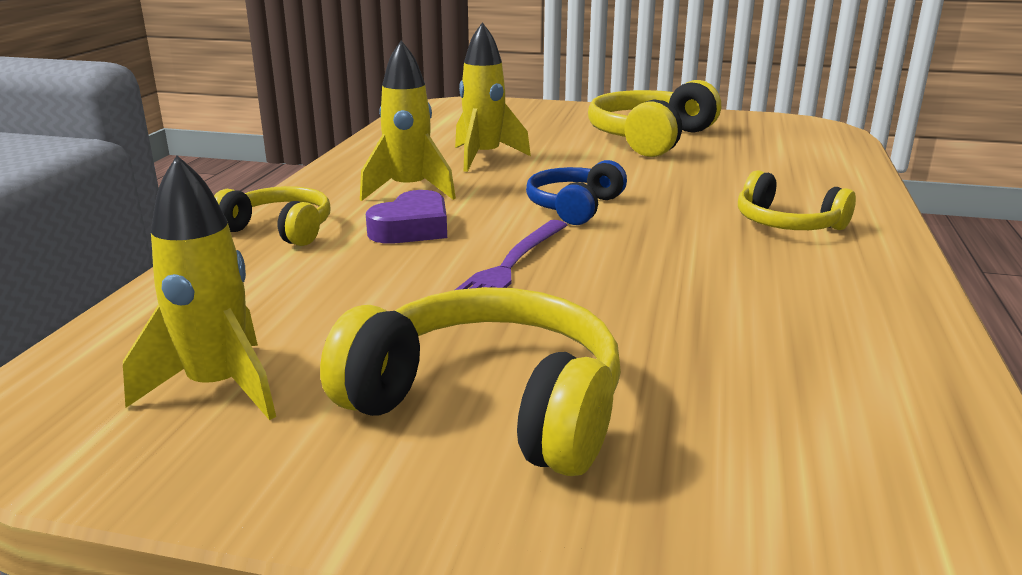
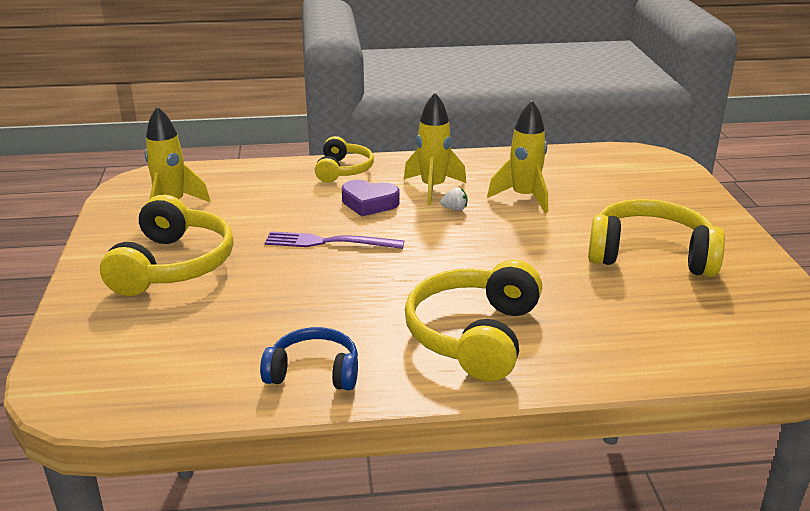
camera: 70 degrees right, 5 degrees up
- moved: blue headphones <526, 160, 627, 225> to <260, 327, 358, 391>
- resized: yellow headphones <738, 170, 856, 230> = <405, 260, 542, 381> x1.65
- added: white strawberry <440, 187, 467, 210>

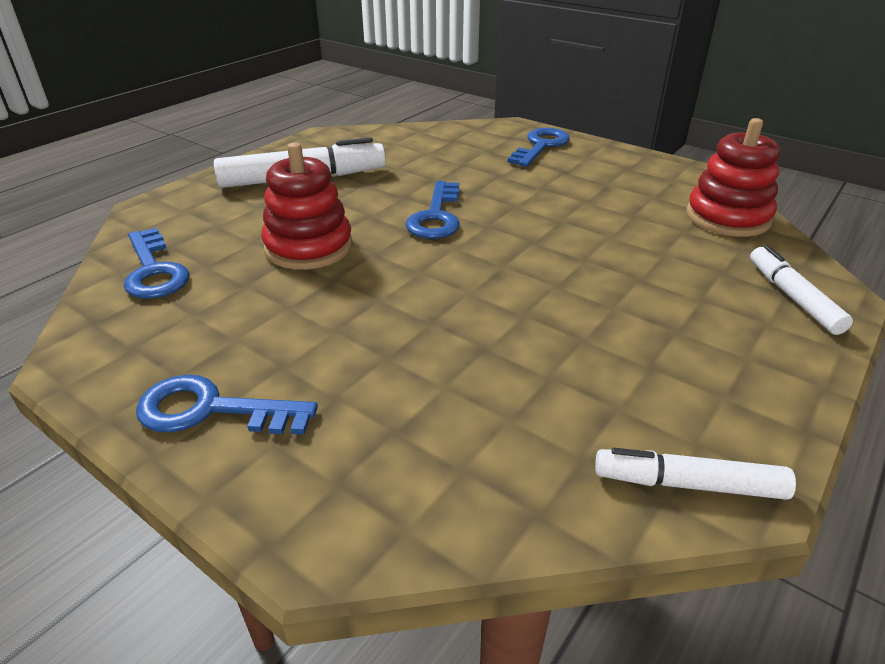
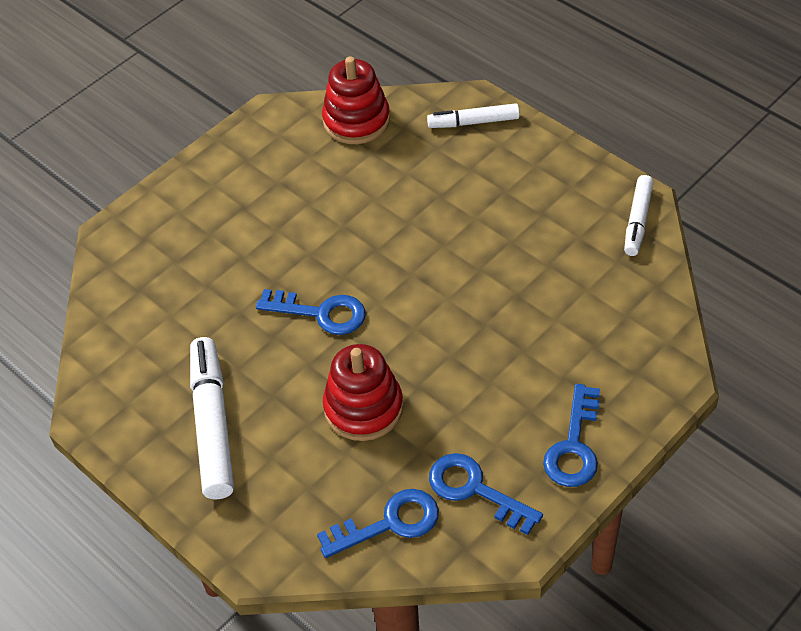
camera: 80 degrees left, 15 degrees up
- moved: blue key <508, 128, 570, 167> to <429, 453, 543, 535>

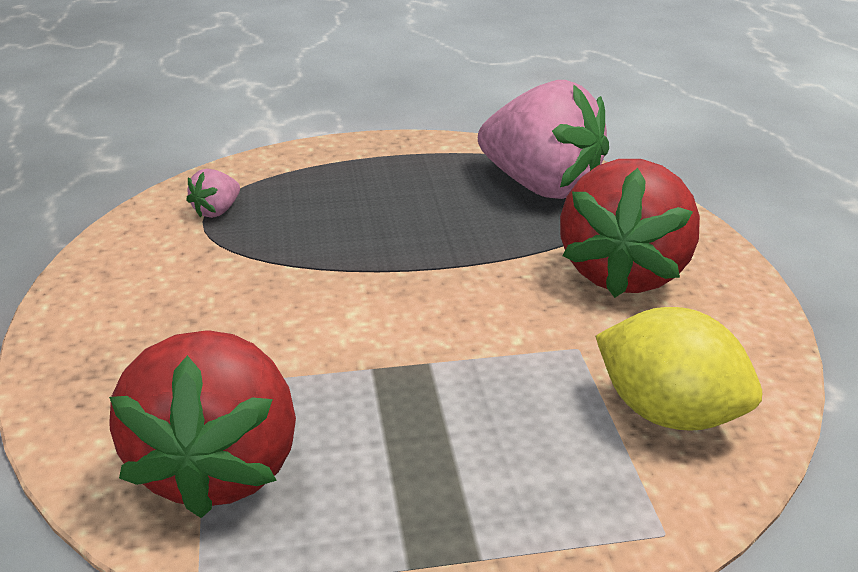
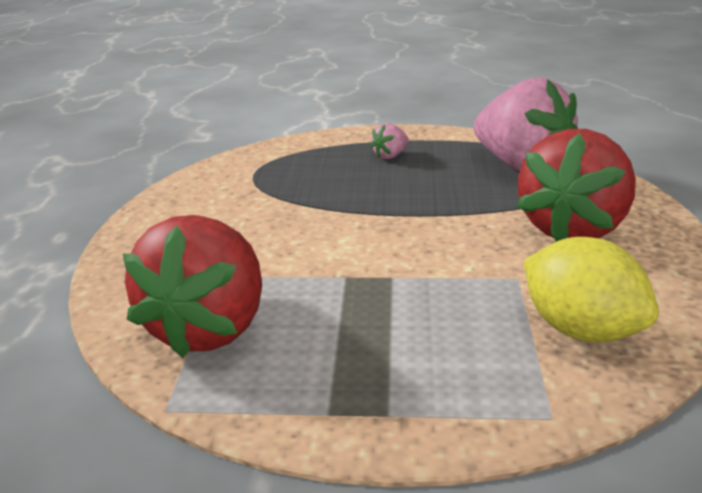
camera: 15 degrees right, 5 degrees down
- moved: pink strawberry <186, 169, 240, 218> to <370, 123, 409, 159>

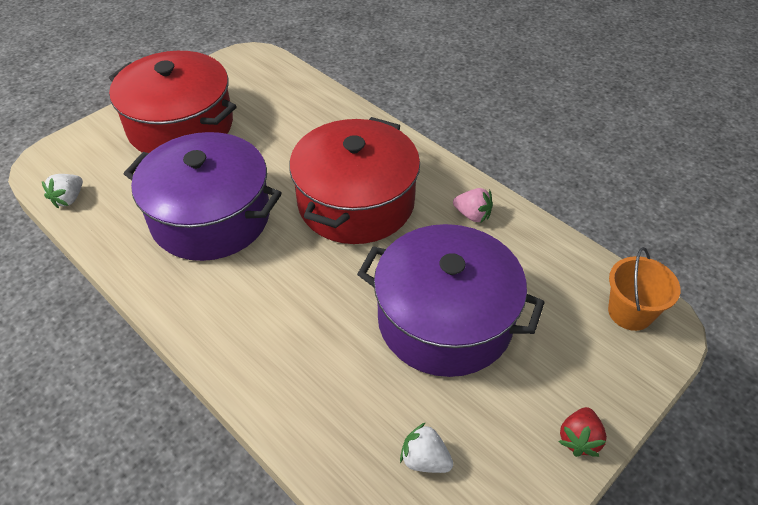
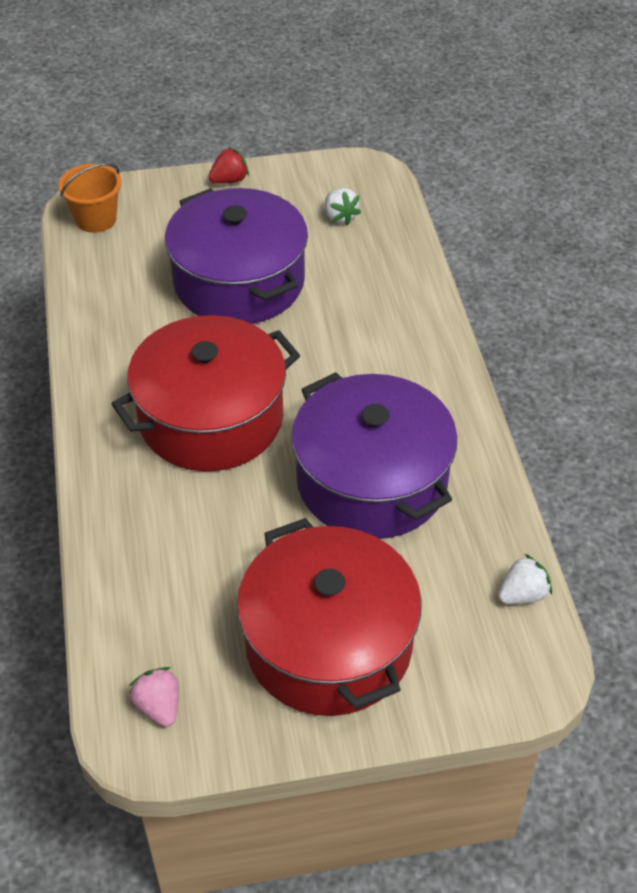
camera: 145 degrees left, 0 degrees up
- moved: pink strawberry <453, 188, 493, 223> to <129, 667, 179, 727>

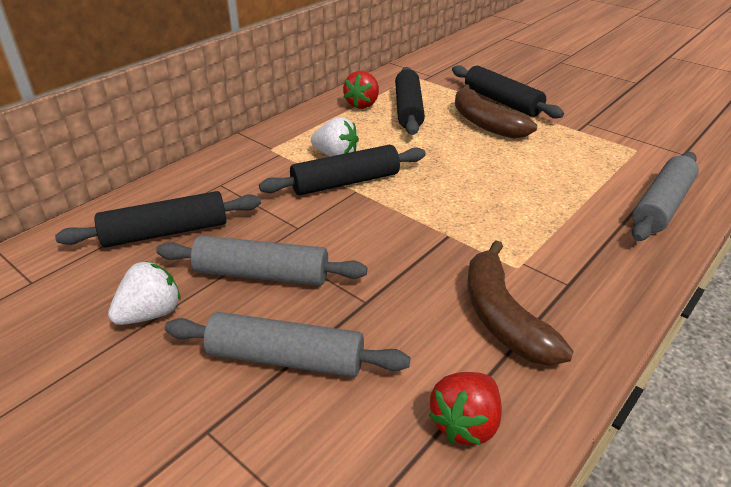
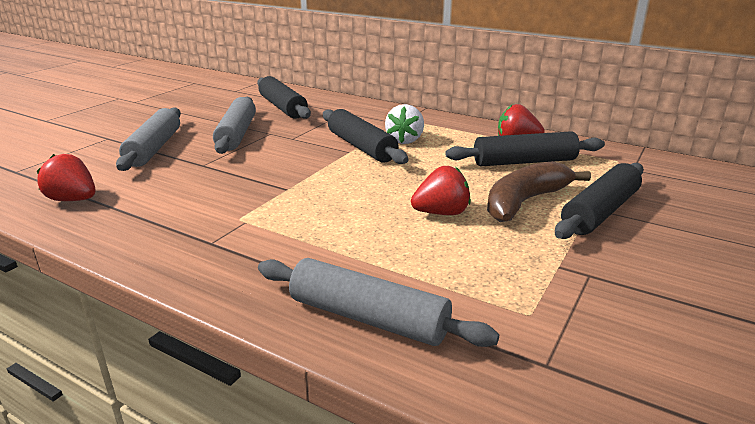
camera: 80 degrees right, 10 degrees down
- removed: white strawberry <108, 261, 181, 325>
- removed: brown banana <467, 240, 574, 366>
- added: red strawberry <411, 166, 471, 215>

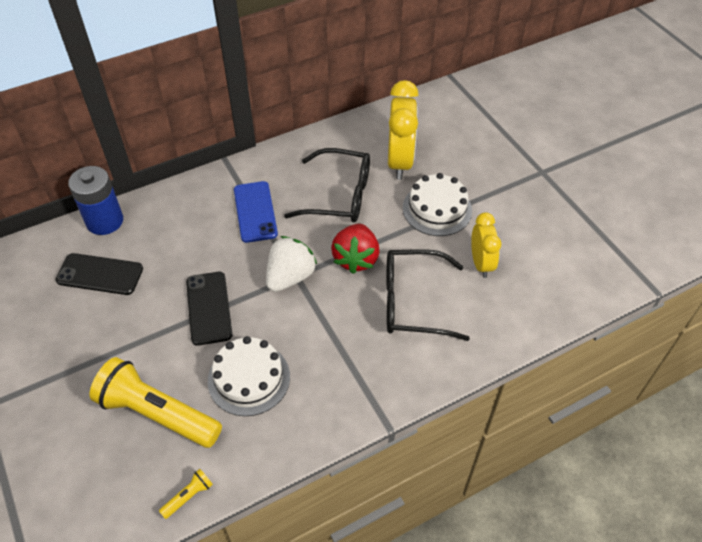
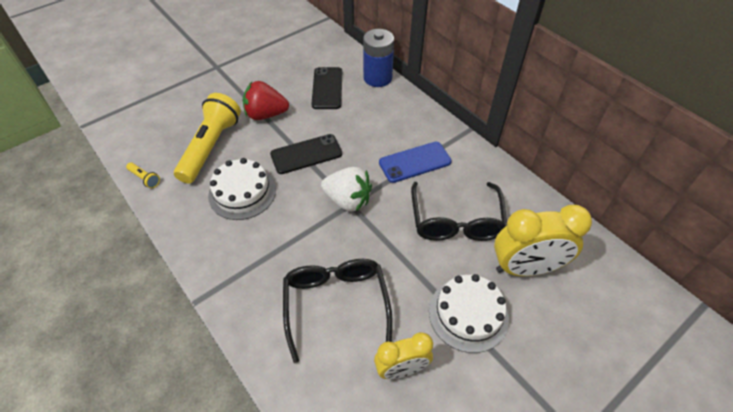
camera: 80 degrees right, 0 degrees up
- moved: red strawberry <331, 224, 380, 274> to <243, 81, 289, 120>

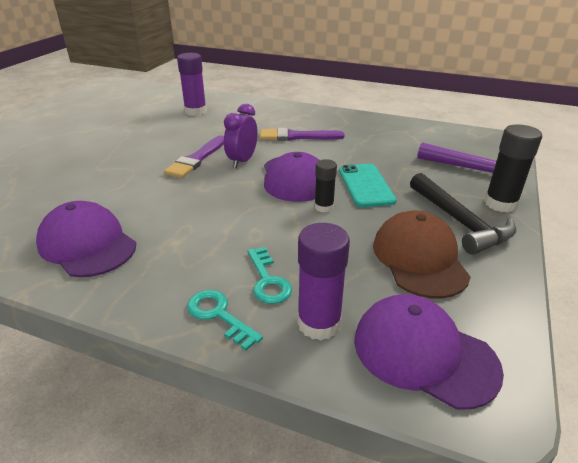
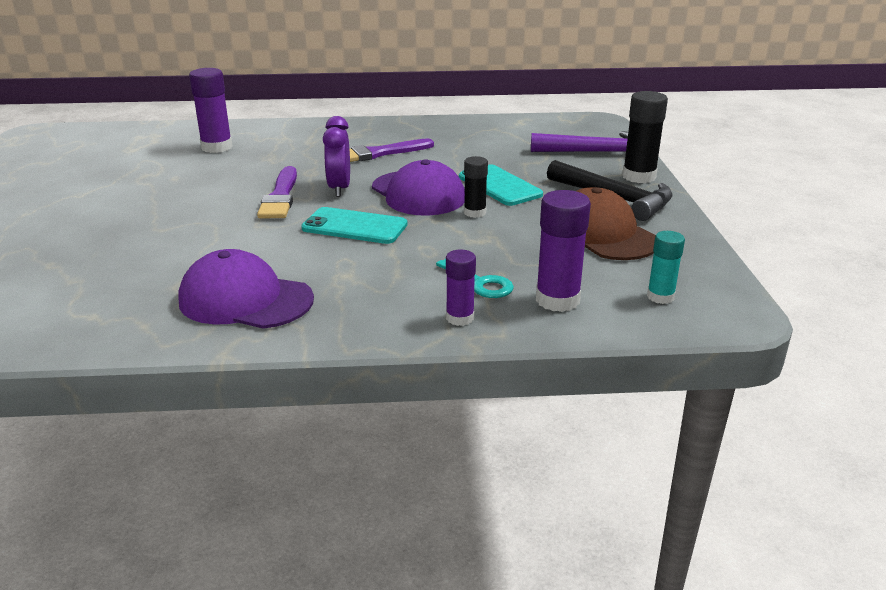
camera: 25 degrees left, 5 degrees down
- replaced: turquoise key <187, 290, 263, 351> to purple glue stick <446, 250, 476, 326>
- replaced: purple cap <354, 294, 504, 410> to turquoise glue stick <647, 231, 685, 304>
- added: turquoise phone <301, 207, 407, 244>

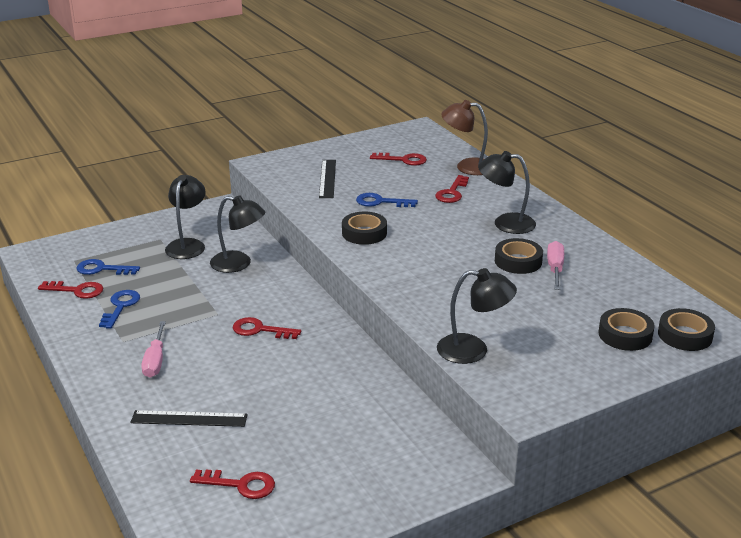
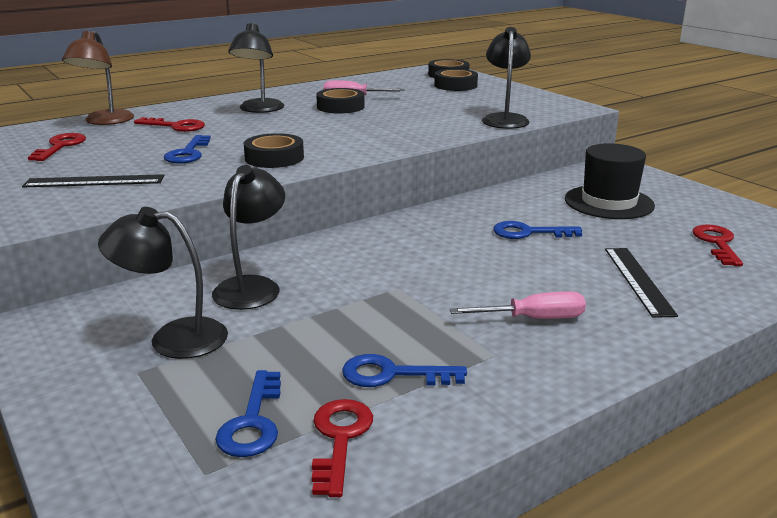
camera: 95 degrees left, 5 degrees down
- removed: red key <233, 317, 301, 339>
- added: blue key <493, 221, 582, 239>
- added: black hat <565, 143, 655, 219>

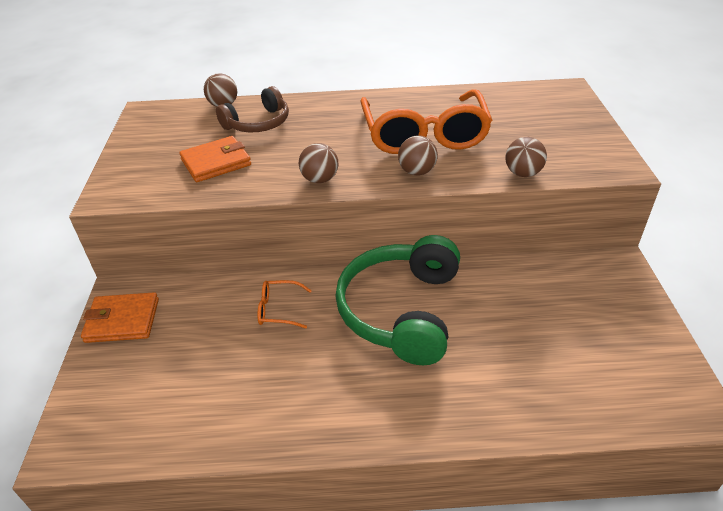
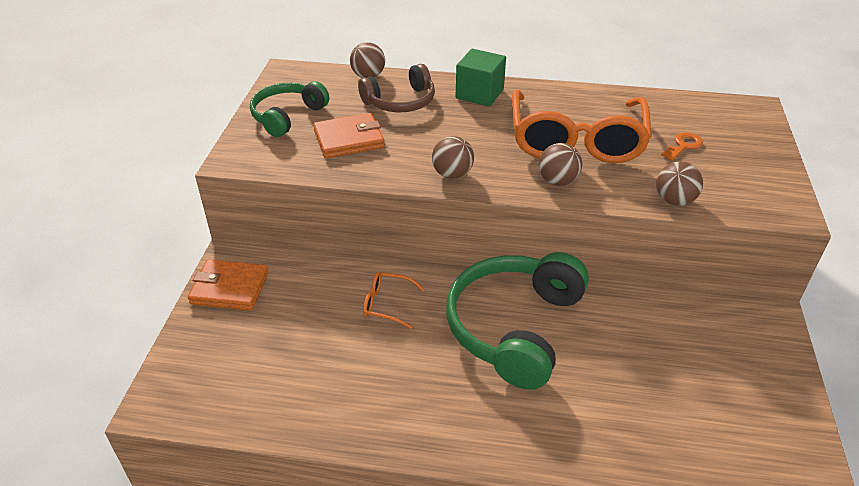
camera: 10 degrees right, 0 degrees up
- added: green headphones <250, 81, 329, 137>
- added: green cube <456, 49, 506, 107>
- added: orange key <661, 132, 703, 161>

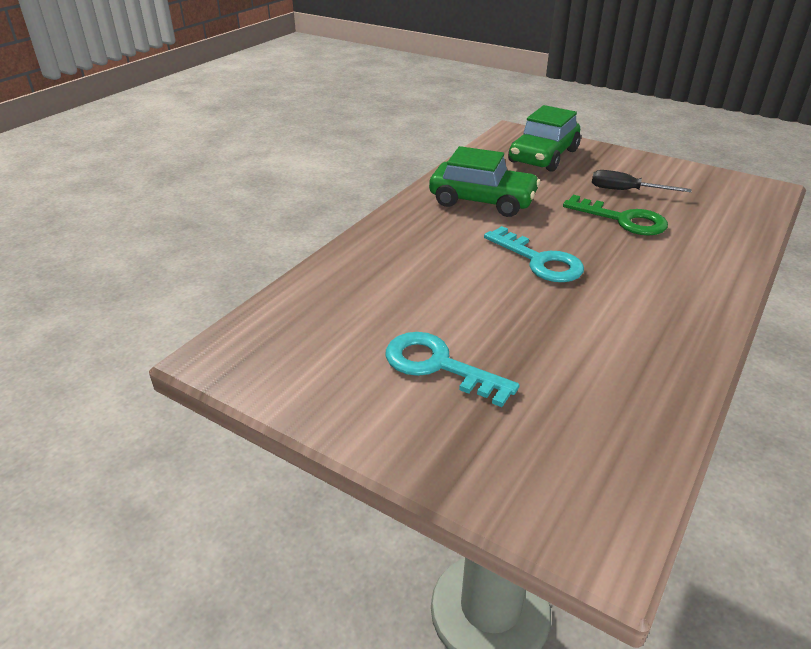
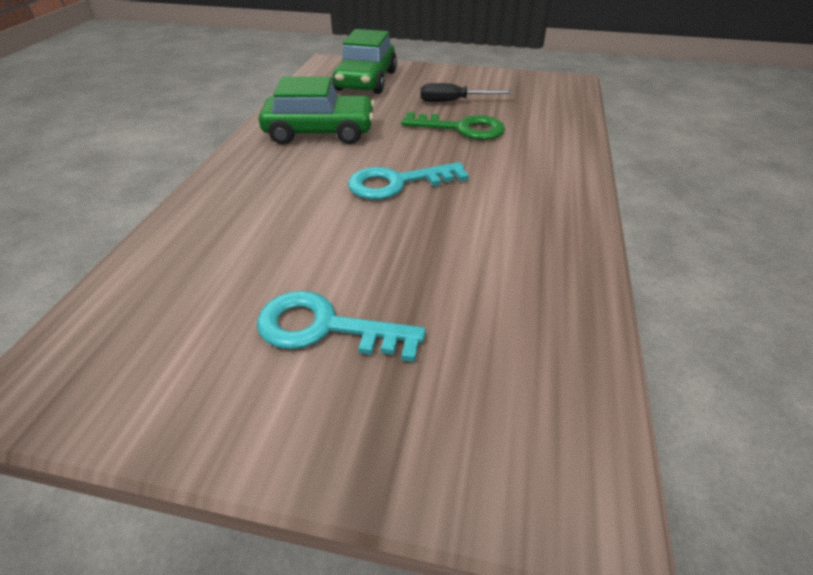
camera: 20 degrees left, 5 degrees up
- turned: turquoise key <484, 226, 584, 282> = <348, 162, 469, 199> 135 degrees clockwise

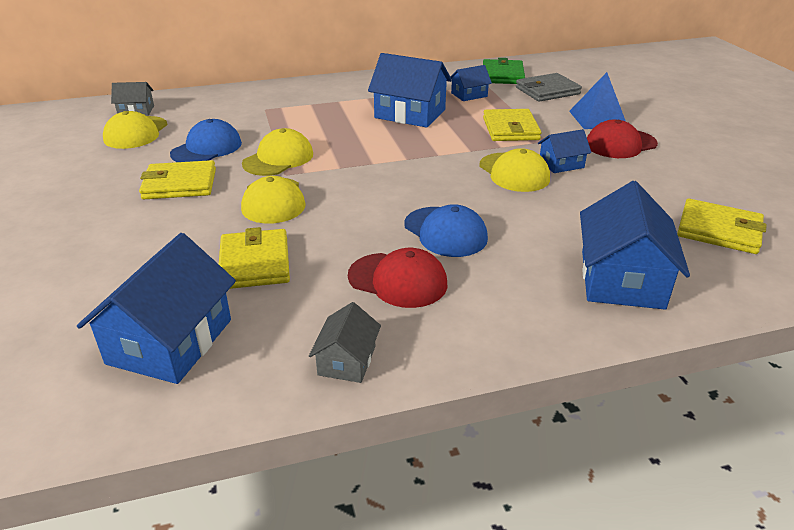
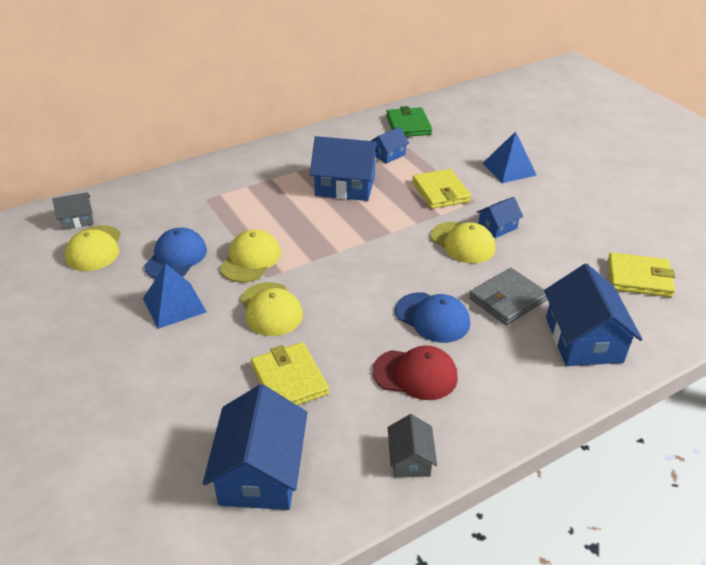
camera: 15 degrees left, 5 degrees up
- replaced: yellow wallet <139, 160, 216, 199> to blue pyramid <143, 264, 207, 329>
- moved: grey wallet <516, 73, 582, 102> to <469, 268, 547, 325>
- removed: red cap <587, 120, 658, 158>

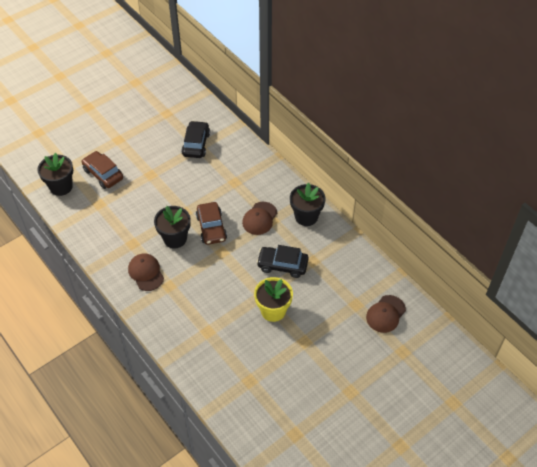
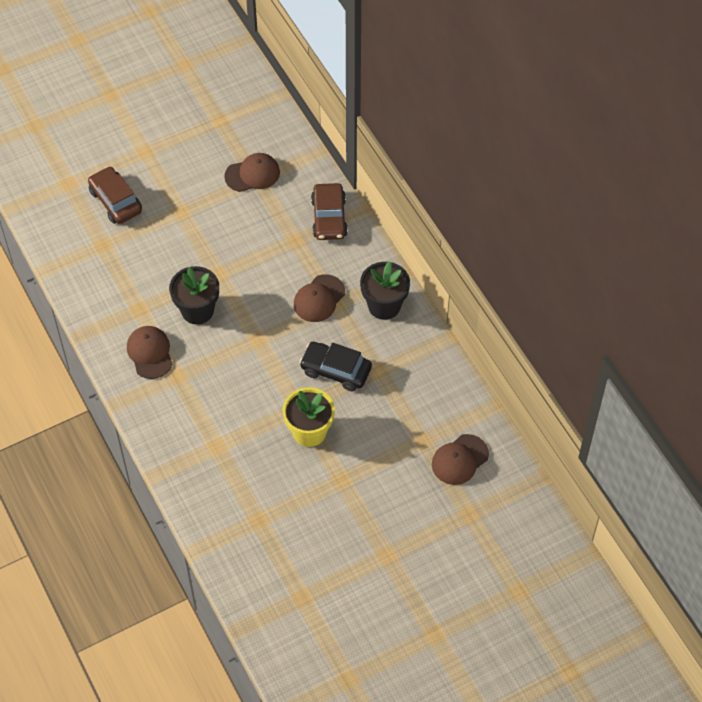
camera: 10 degrees right, 5 degrees up
- removed: black flower pot <37, 153, 73, 196>
- replaced: black car <181, 121, 210, 158> to brown cap <224, 153, 280, 192>
- moved: brown car <196, 202, 227, 245> to <311, 183, 348, 240>

